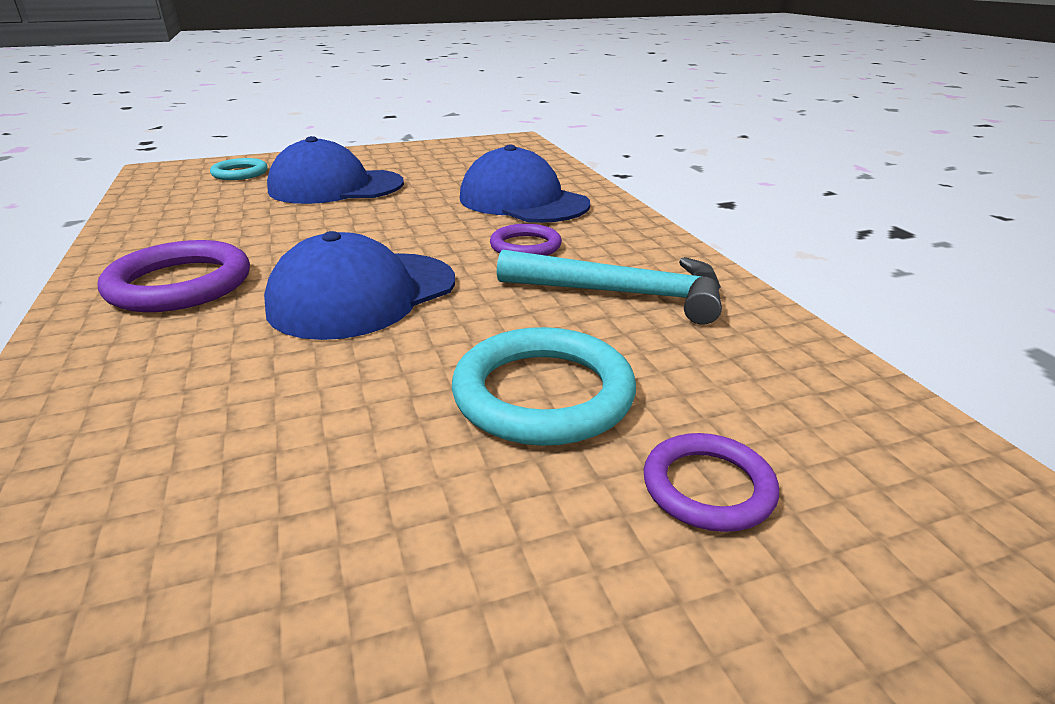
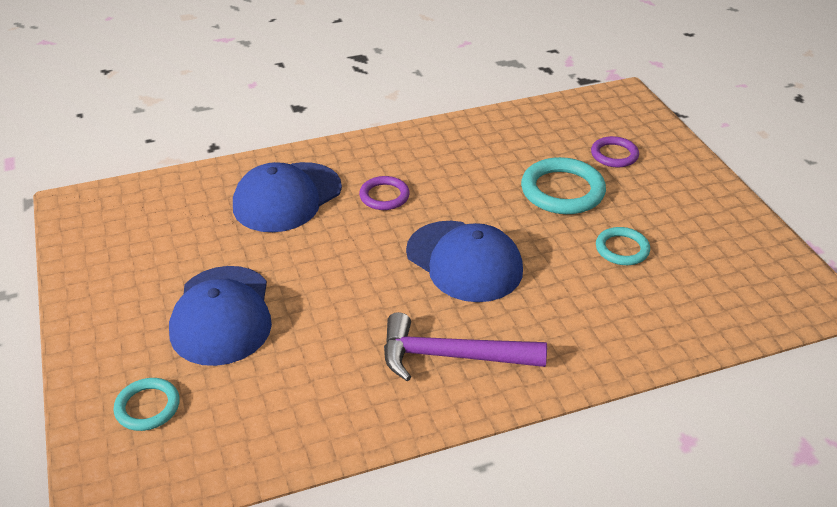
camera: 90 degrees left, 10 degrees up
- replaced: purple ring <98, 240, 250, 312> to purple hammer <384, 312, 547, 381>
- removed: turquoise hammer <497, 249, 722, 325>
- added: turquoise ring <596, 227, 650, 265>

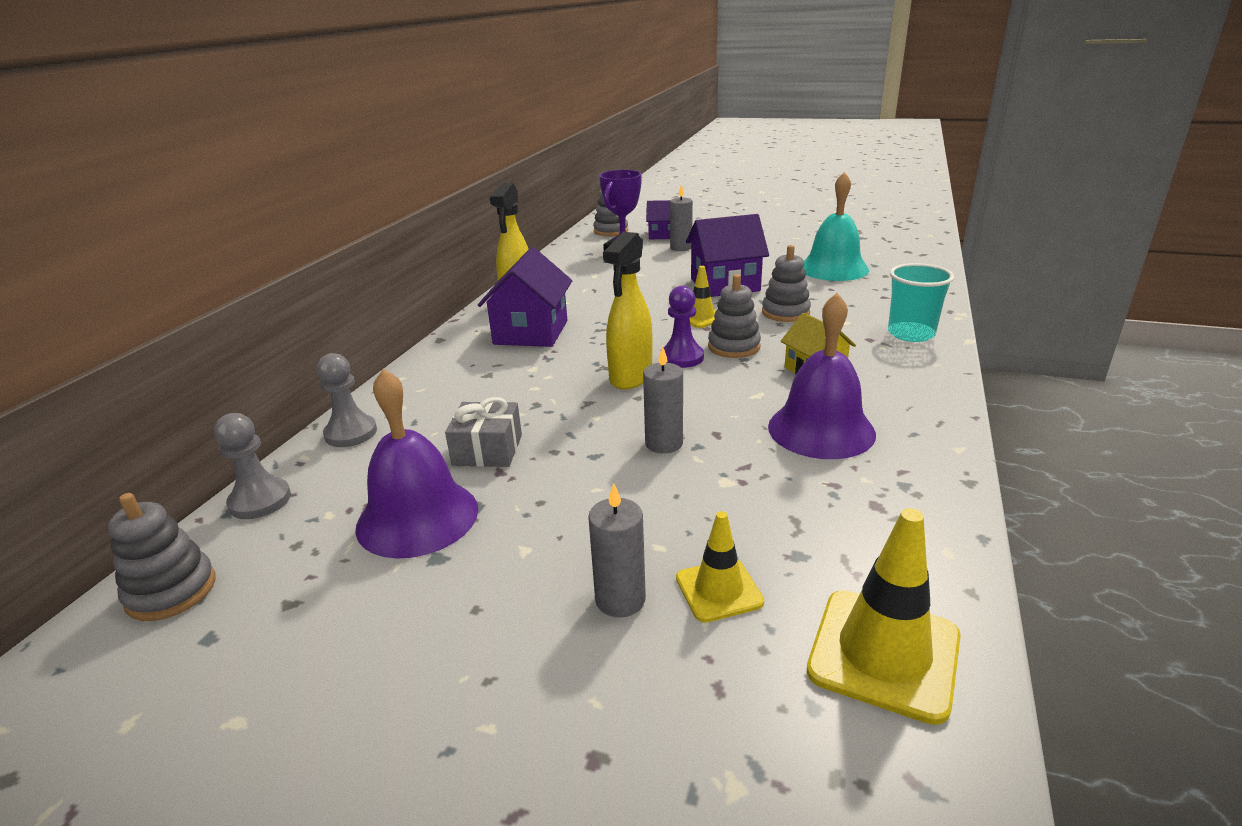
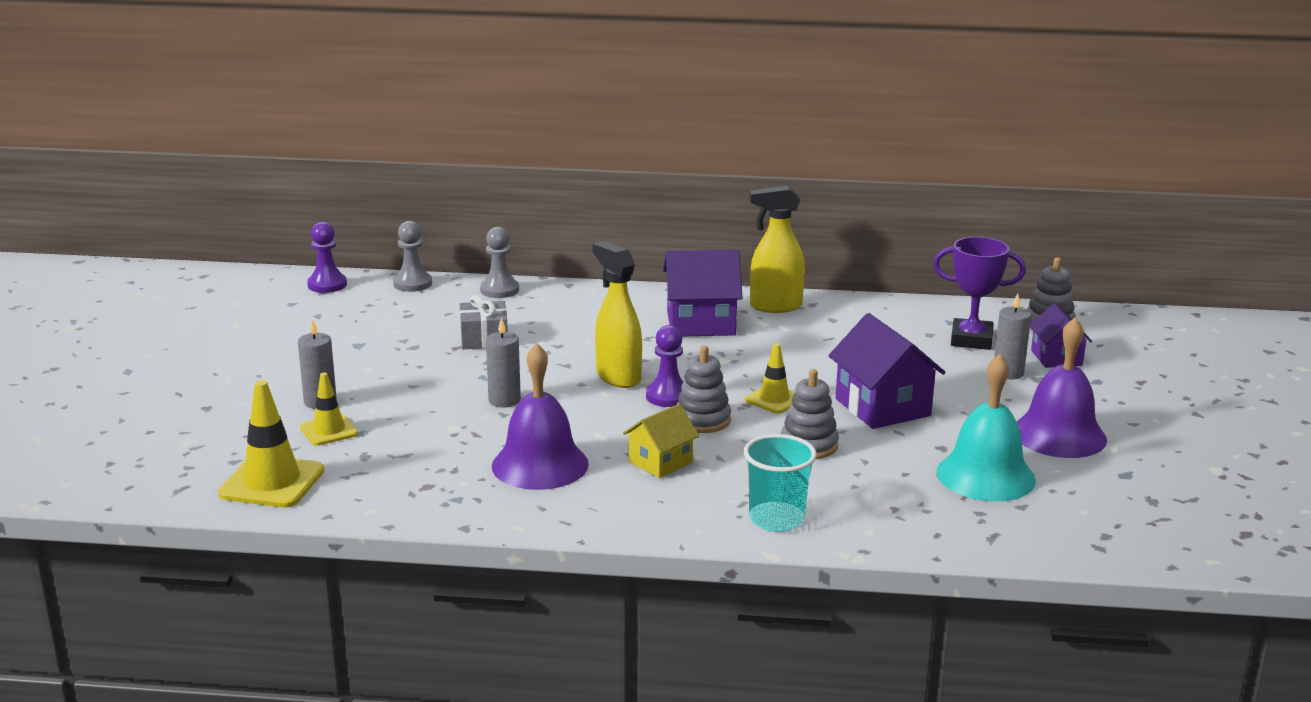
camera: 75 degrees right, 5 degrees down
- replaced: grey stacking toy <108, 493, 216, 621> to purple pawn <307, 222, 347, 293>
- moved: purple bell <355, 369, 478, 559> to <1017, 317, 1107, 458>
- turned: yellow spray bottle <603, 232, 653, 390> = <593, 241, 642, 388> 45 degrees clockwise

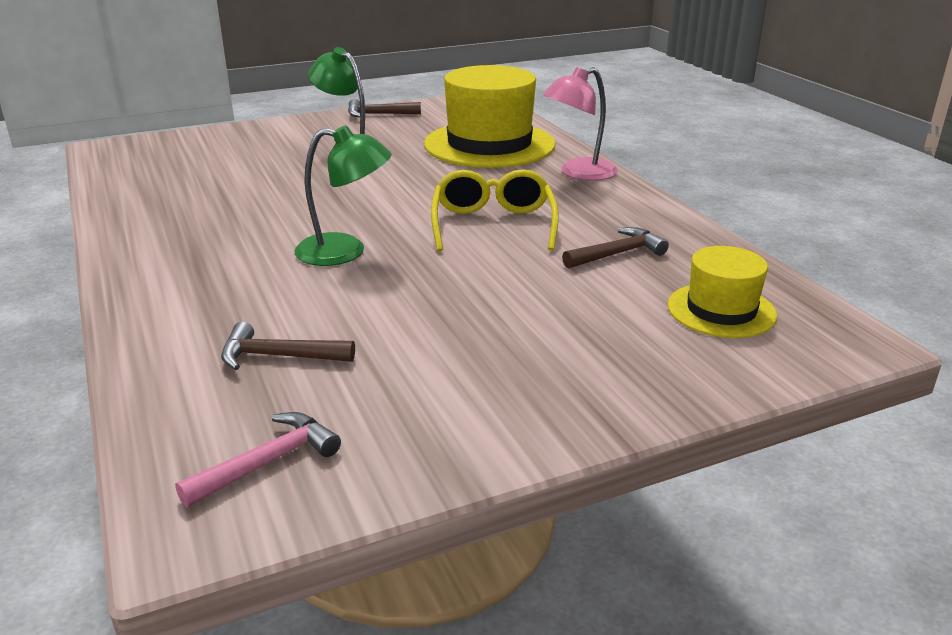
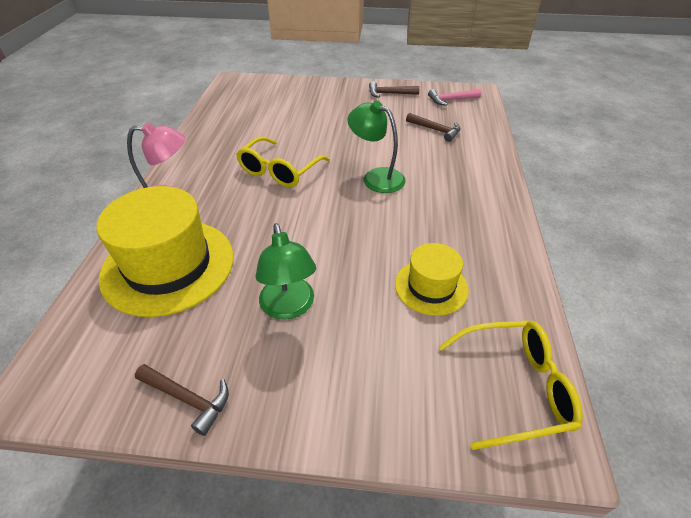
camera: 150 degrees left, 15 degrees up
- moved: brown hammer <562, 227, 669, 269> to <369, 81, 419, 98>
- moved: yellow hat <668, 246, 777, 338> to <395, 243, 469, 316>
- added: yellow glasses <439, 320, 583, 450>

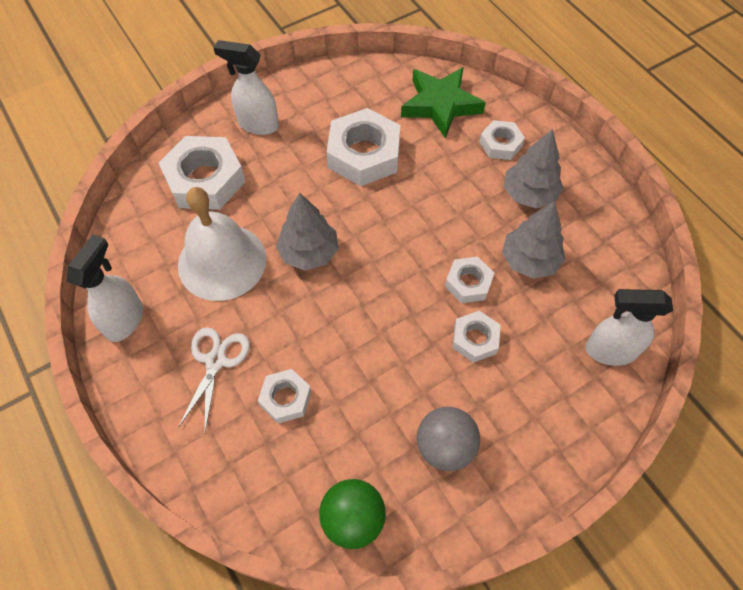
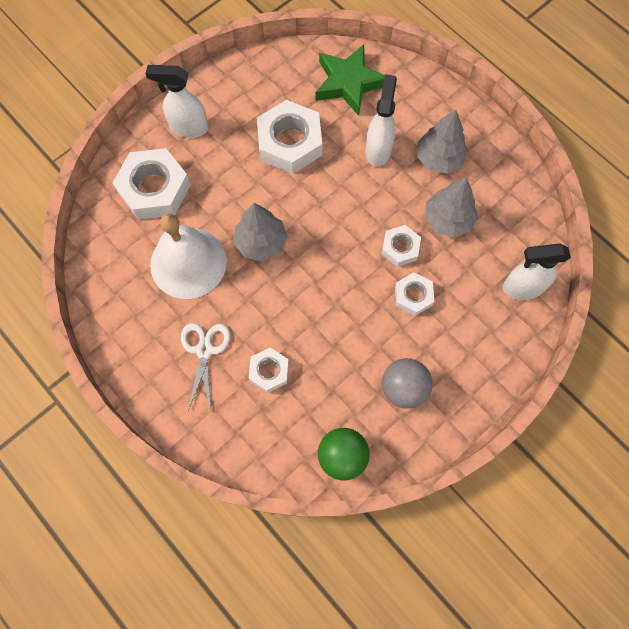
camera: 10 degrees left, 10 degrees up
- moved: white spray bottle <66, 235, 143, 342> to <366, 74, 397, 167>
- removed: white nut <480, 120, 525, 160>

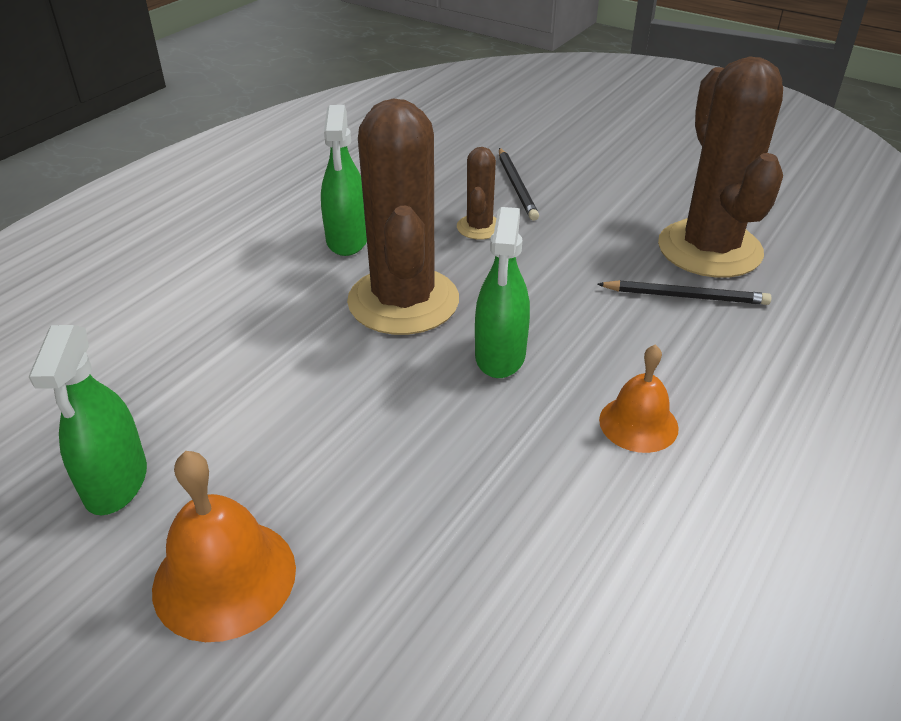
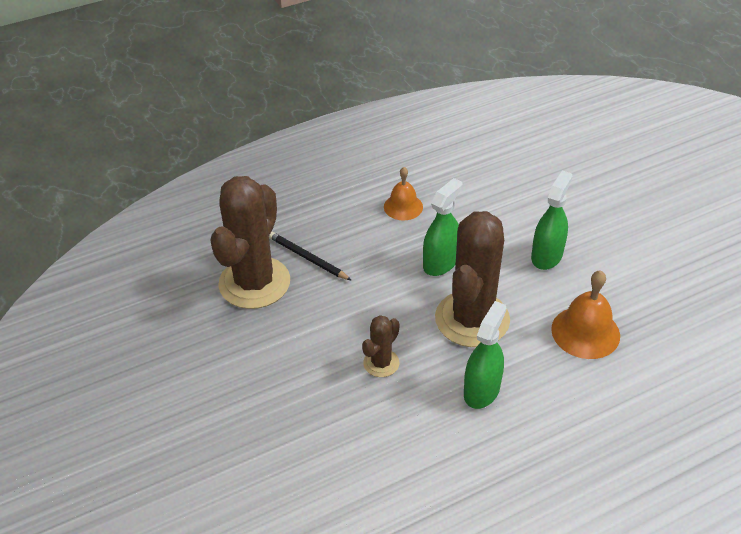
camera: 150 degrees left, 5 degrees up
- moved: green spray bottle <29, 325, 147, 515> to <531, 170, 573, 270>
- moved: orange bell <152, 451, 296, 642> to <551, 270, 620, 359>
- removed: black pencil <499, 148, 539, 221>

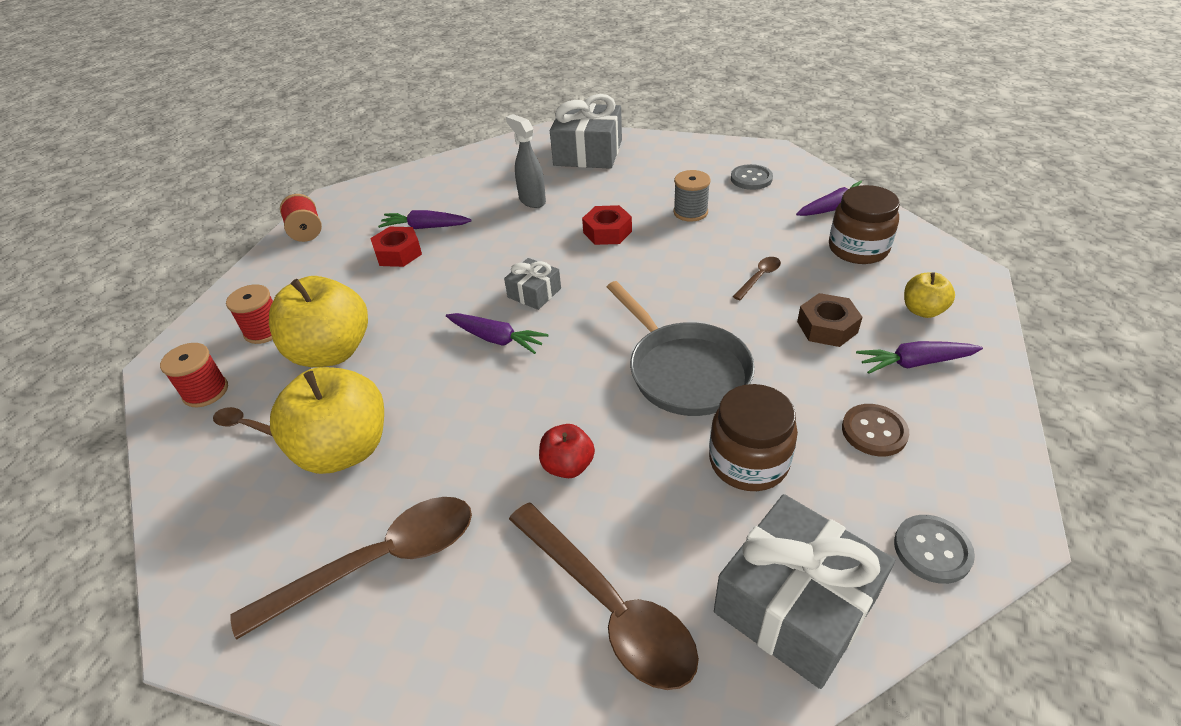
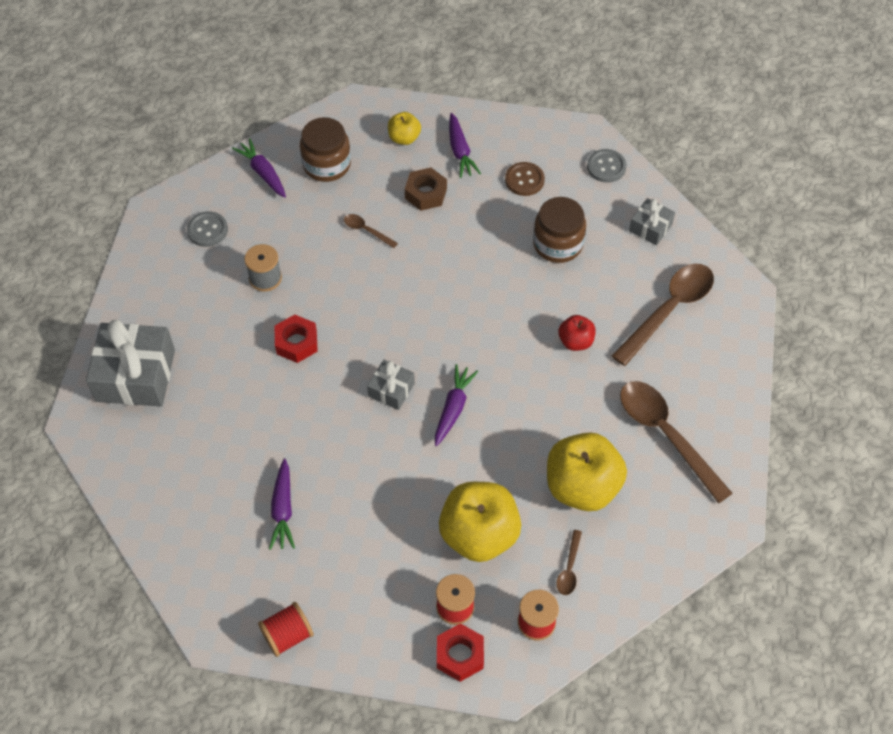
camera: 100 degrees left, 15 degrees up
- moved: red nut <370, 227, 422, 267> to <437, 623, 484, 682>
- removed: grey spray bottle <506, 114, 546, 208>
- removed: grey pan <607, 281, 755, 416>
- resized: grey gift <714, 494, 895, 689> = <629, 198, 675, 245> x0.51

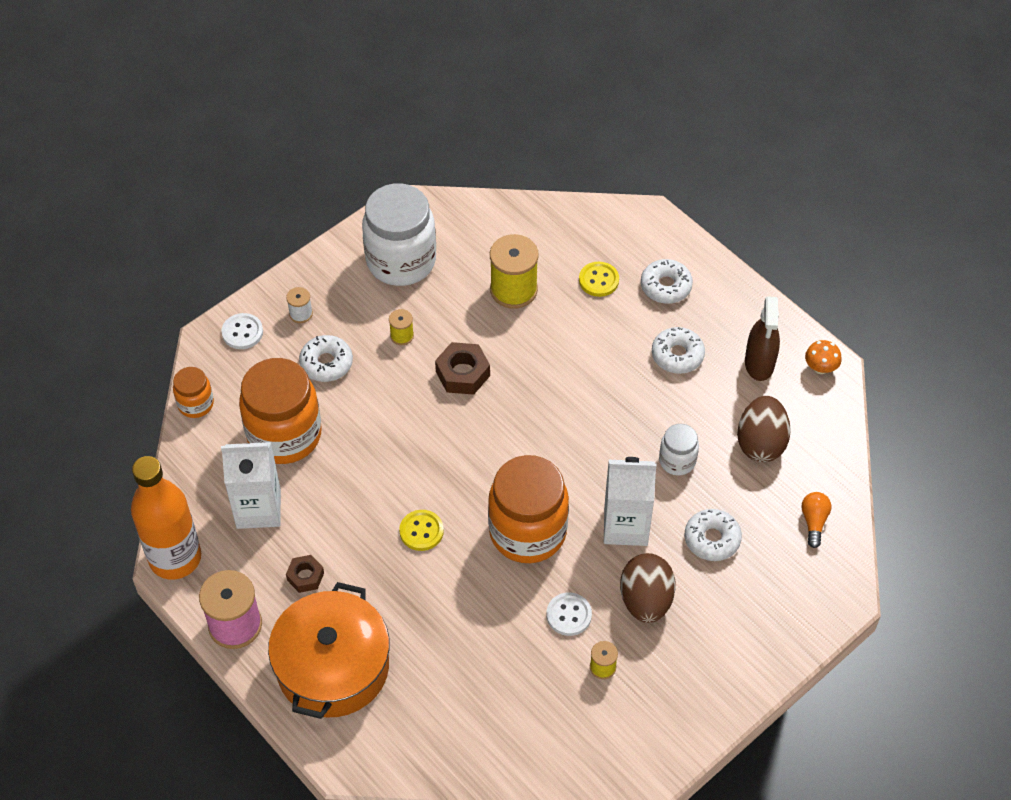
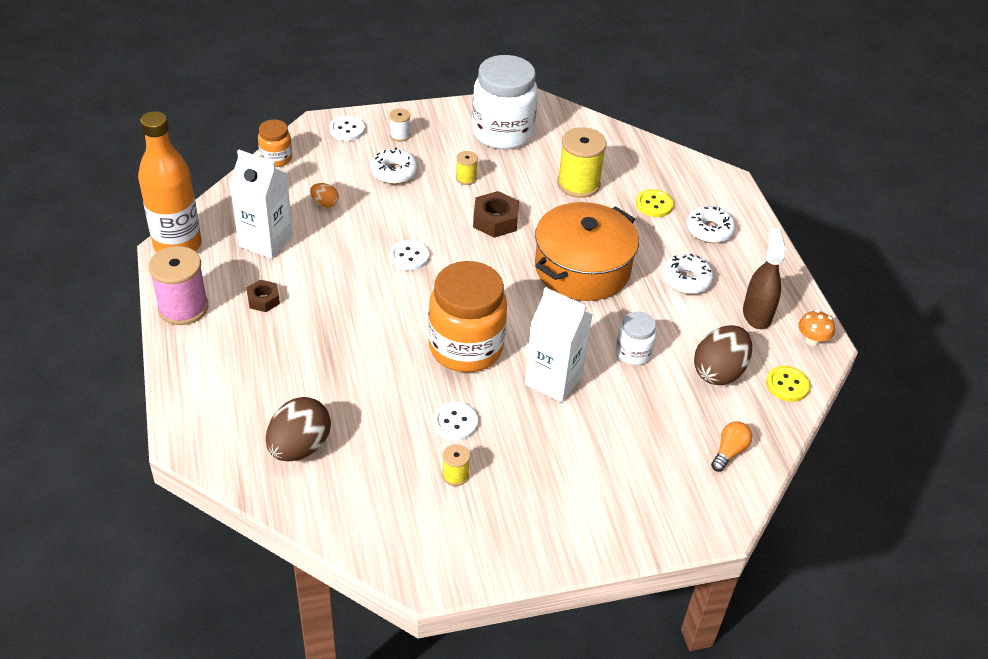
camera: 25 degrees right, 10 degrees down
- replaced: orange jar <239, 358, 322, 464> to orange egg <310, 183, 339, 207>
- moved: orange pot <268, 582, 390, 719> to <535, 202, 639, 301>
- moved: yellow button <399, 510, 444, 551> to <766, 366, 810, 402>
- moved: brown egg <620, 553, 676, 623> to <266, 397, 331, 461>
- removed: white donut <685, 509, 742, 561>
- turned: brown spray bottle <745, 297, 780, 381> = <743, 228, 786, 329> 150 degrees clockwise
- added: white button <390, 240, 429, 271>

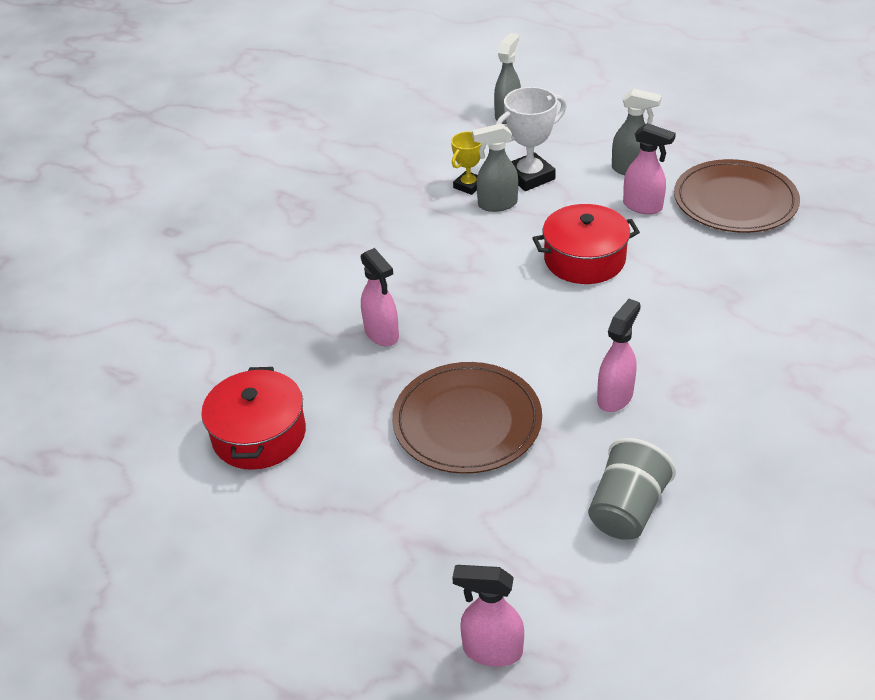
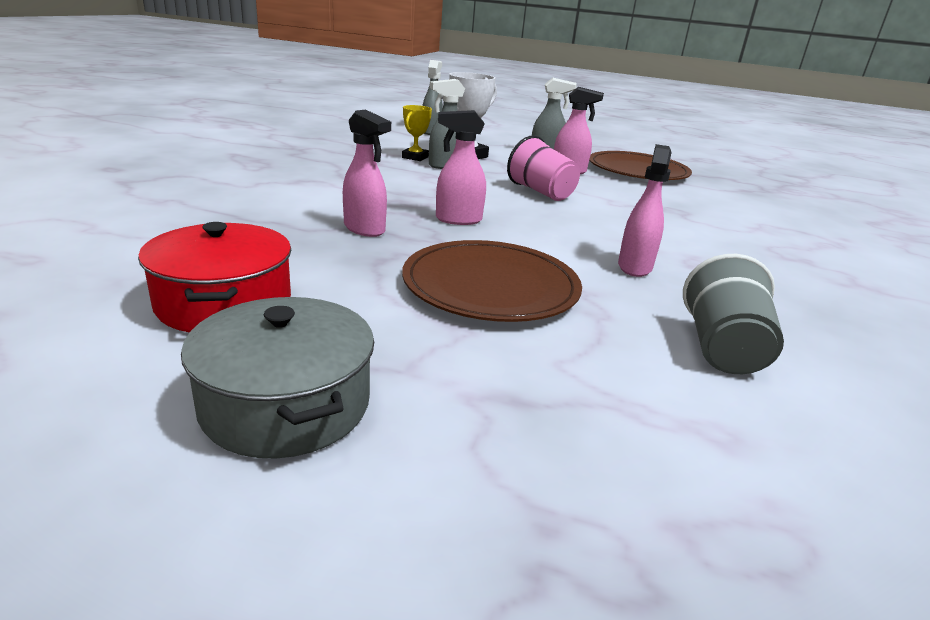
camera: 20 degrees left, 15 degrees down
- moved: pink spray bottle <452, 565, 524, 667> to <436, 110, 486, 225>
- replaced: red pot <532, 204, 640, 284> to pink cup <507, 135, 580, 201>
- added: grey pot <181, 297, 374, 458>

